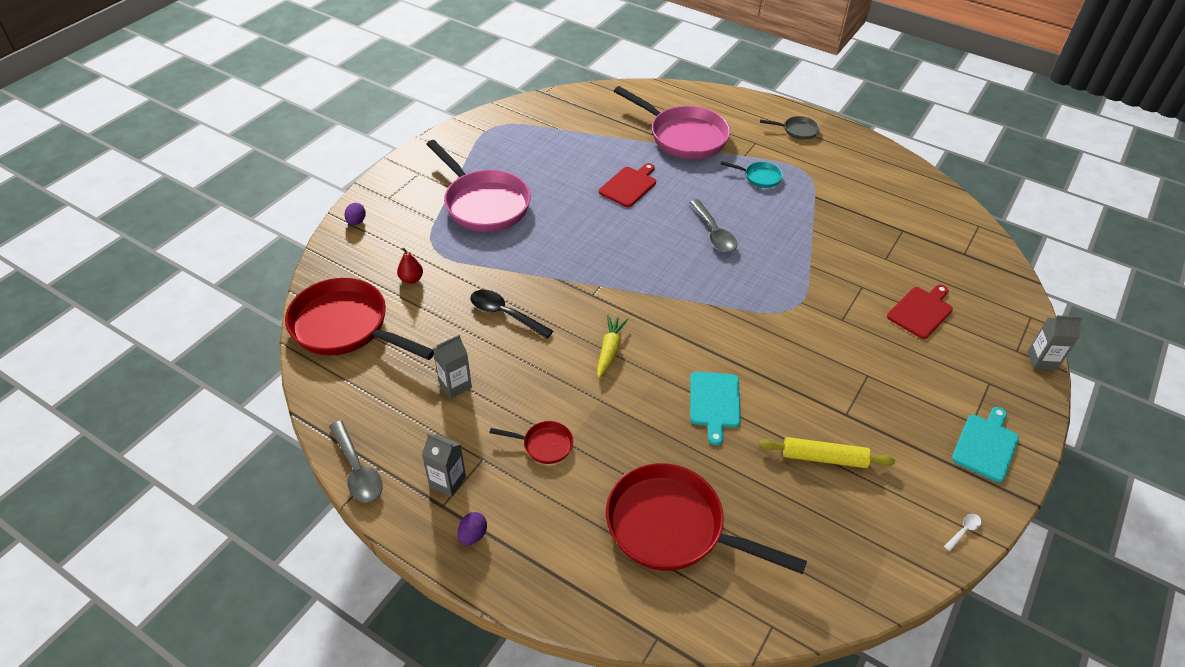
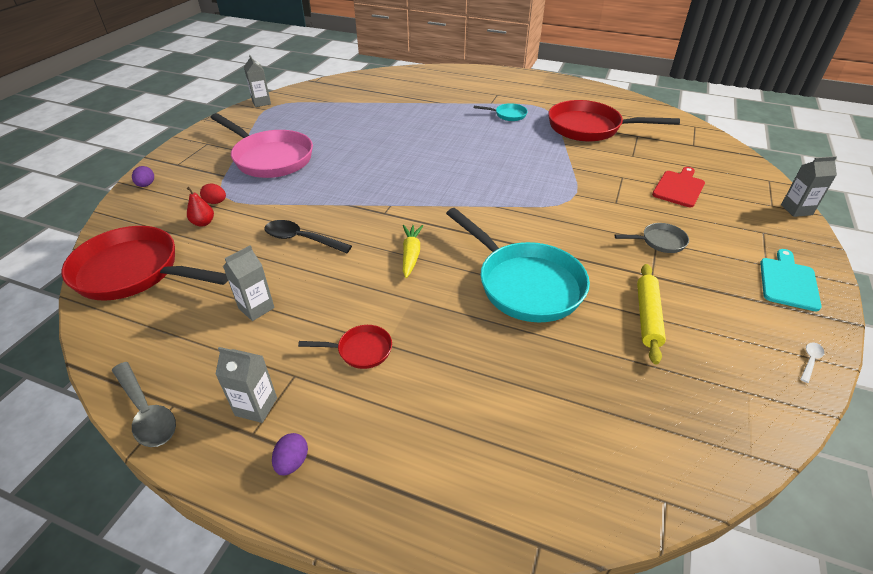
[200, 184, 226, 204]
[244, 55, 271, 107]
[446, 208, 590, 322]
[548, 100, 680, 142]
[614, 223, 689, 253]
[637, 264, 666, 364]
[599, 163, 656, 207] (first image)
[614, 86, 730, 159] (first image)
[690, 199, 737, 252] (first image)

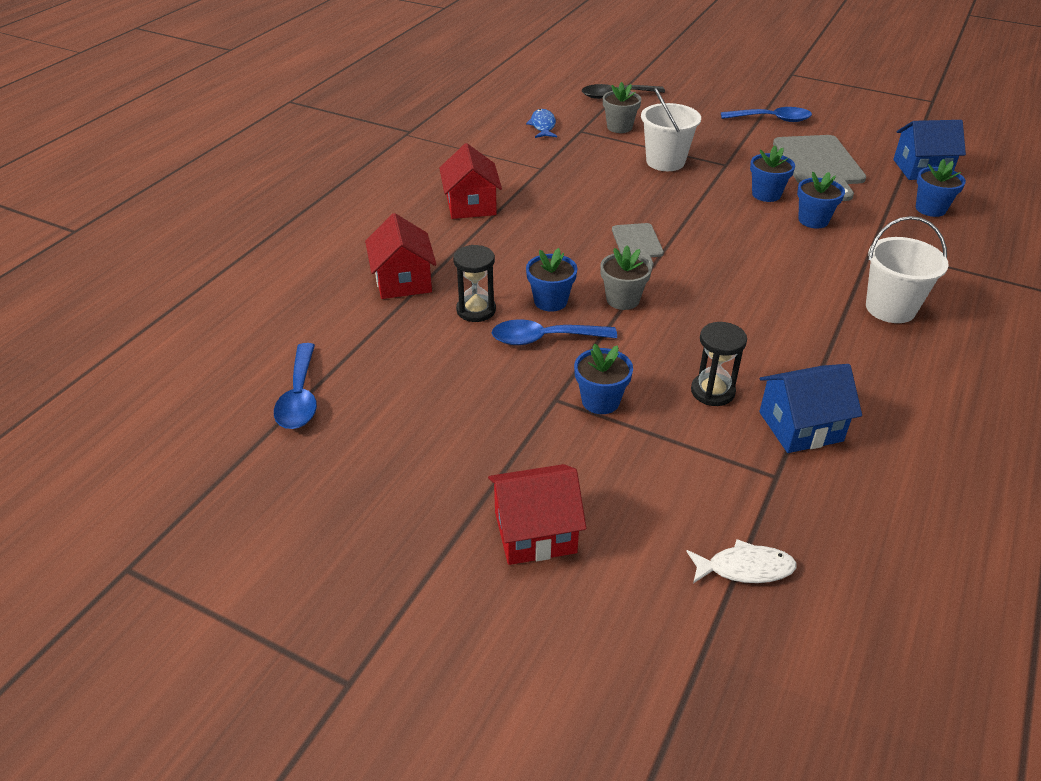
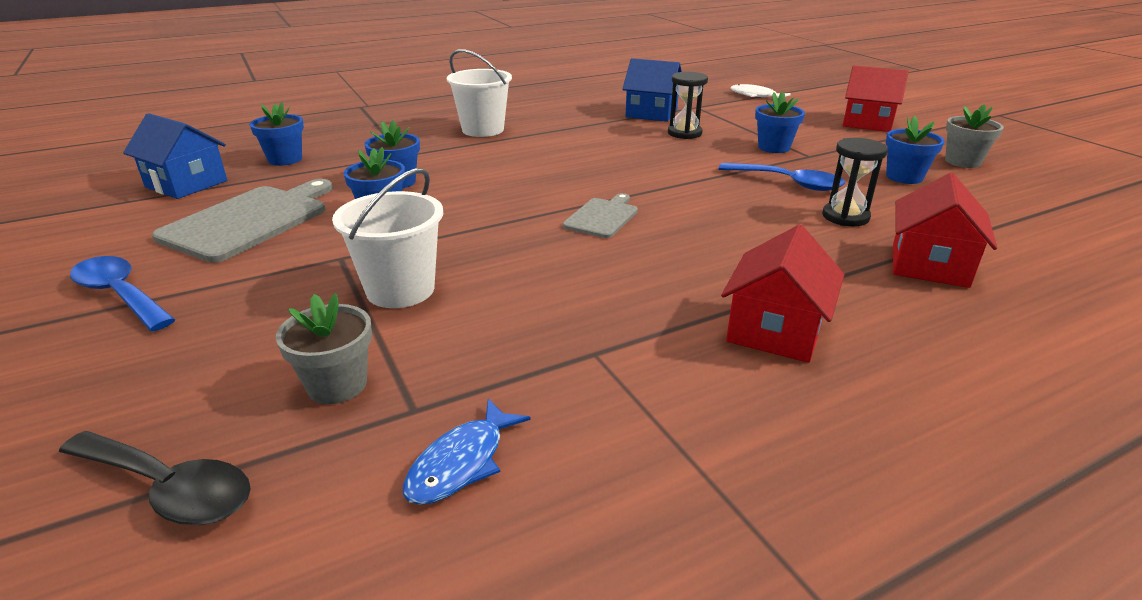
[886, 116, 945, 184]
[945, 104, 1004, 168]
[274, 343, 317, 429] (first image)

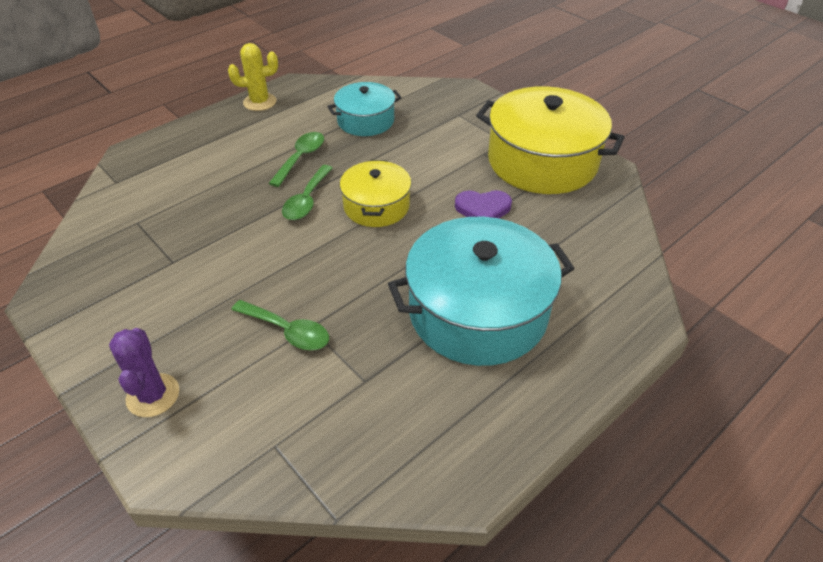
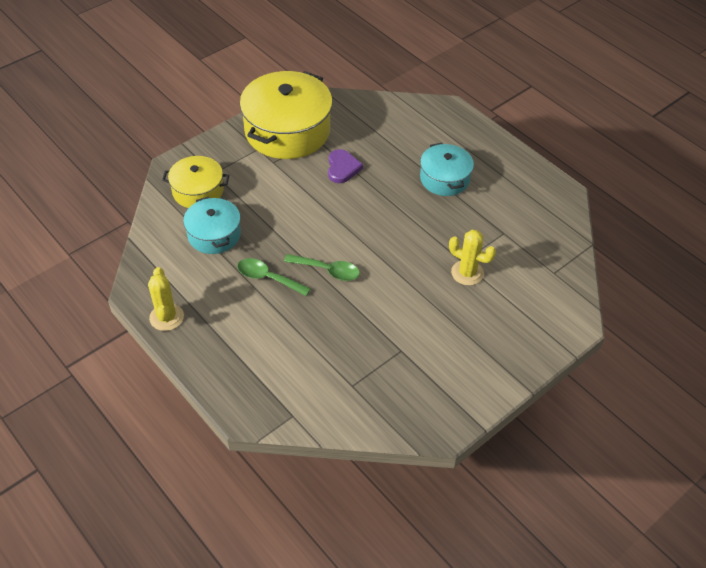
[162, 156, 229, 208]
[420, 143, 474, 196]
[449, 230, 496, 286]
[109, 328, 179, 417] (first image)

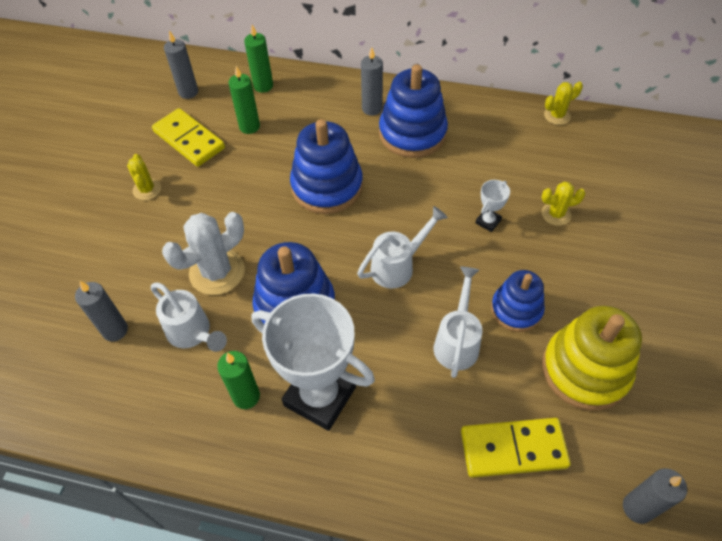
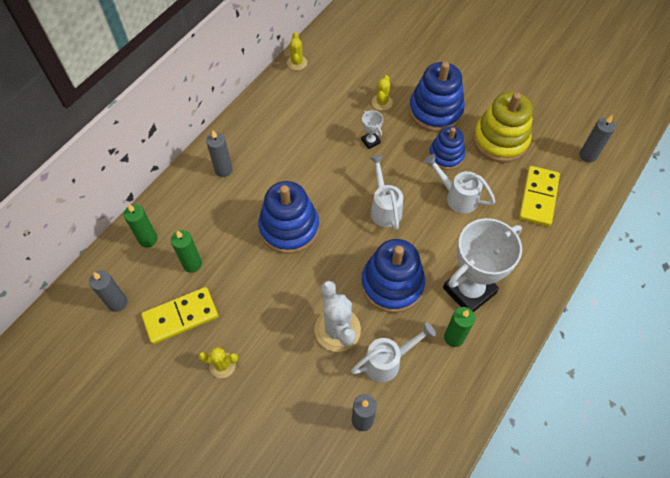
[409, 62, 465, 132]

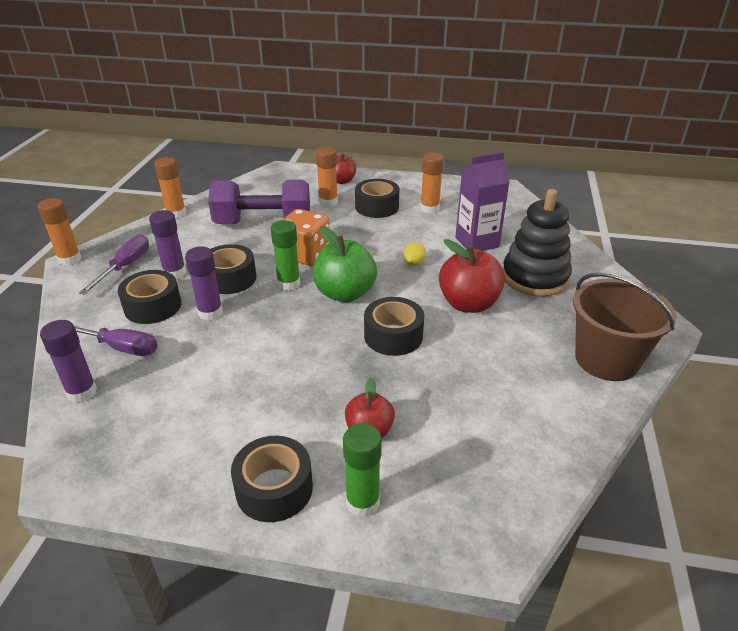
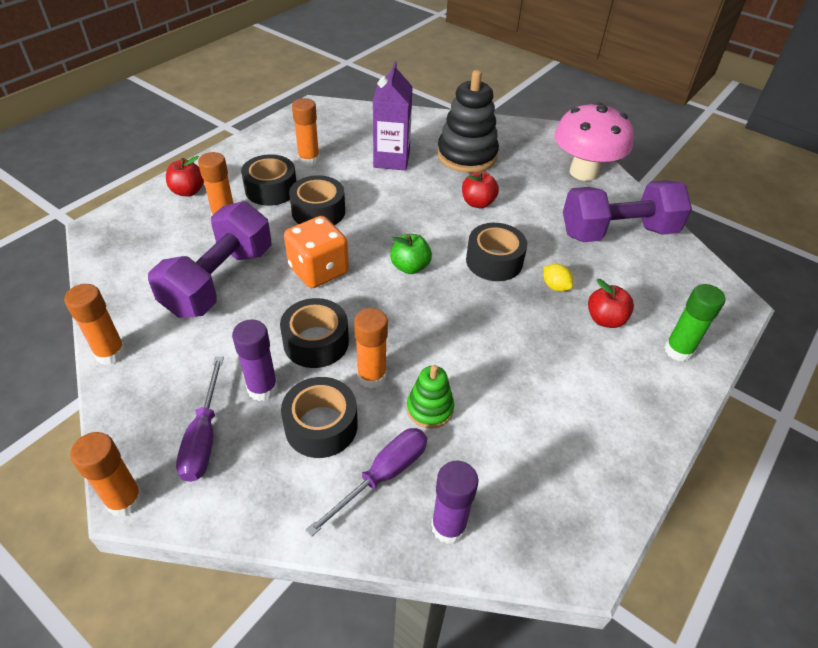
[176, 356, 224, 482]
[289, 175, 345, 225]
[354, 308, 388, 389]
[390, 234, 432, 274]
[407, 365, 454, 429]
[462, 171, 499, 208]
[544, 264, 573, 291]
[554, 102, 634, 181]
[563, 180, 692, 242]
[271, 220, 300, 291] (first image)

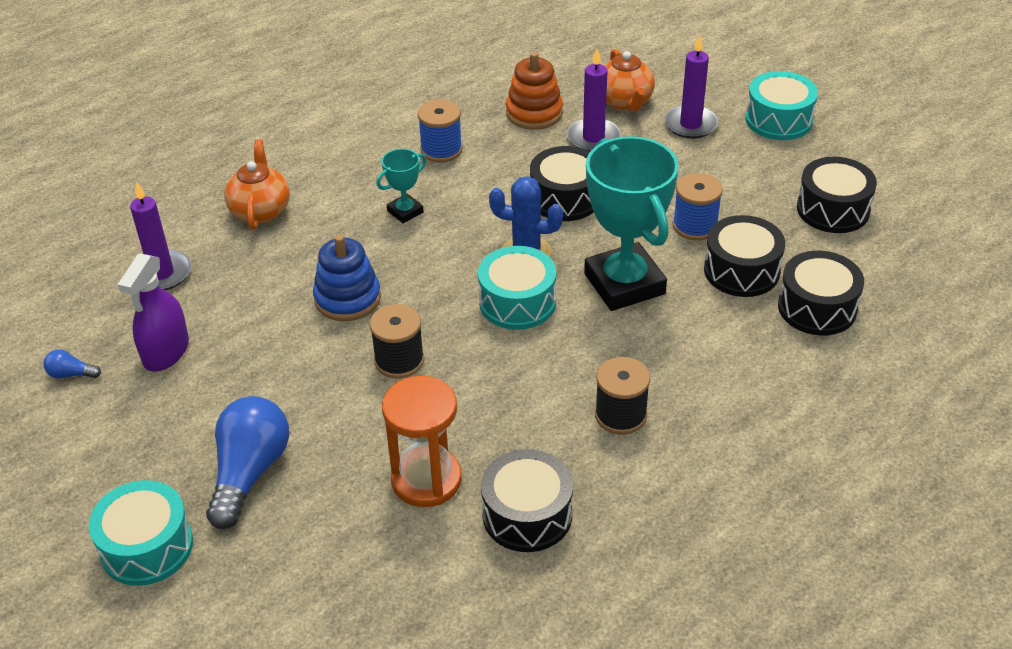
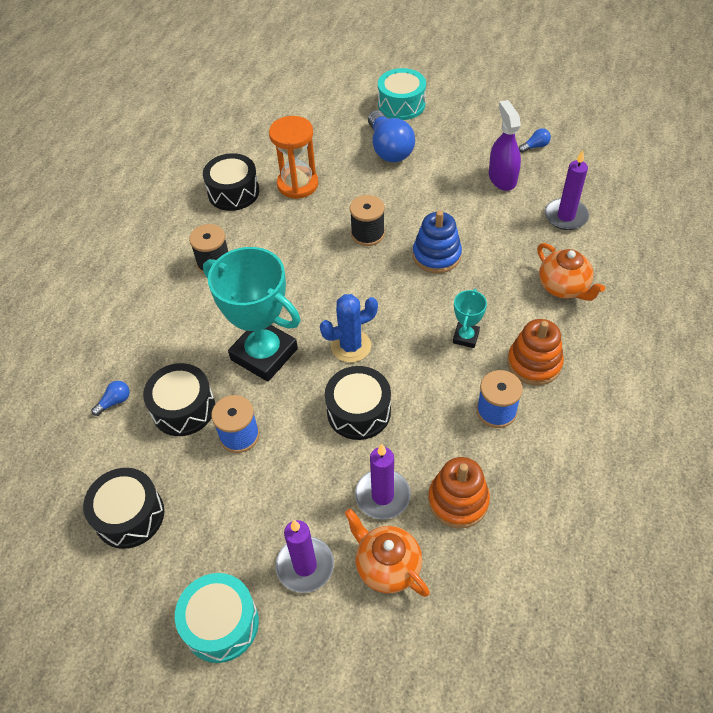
[91, 381, 130, 416]
[507, 319, 564, 385]
[478, 246, 556, 330] (first image)

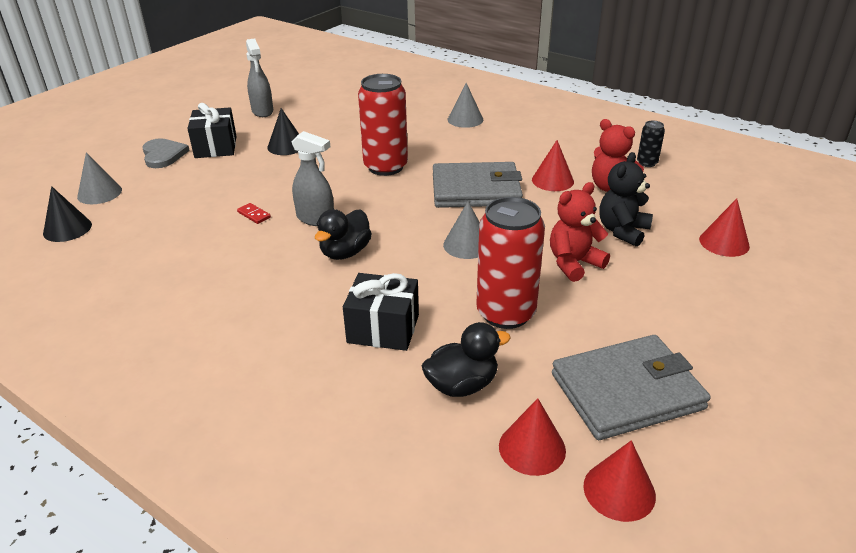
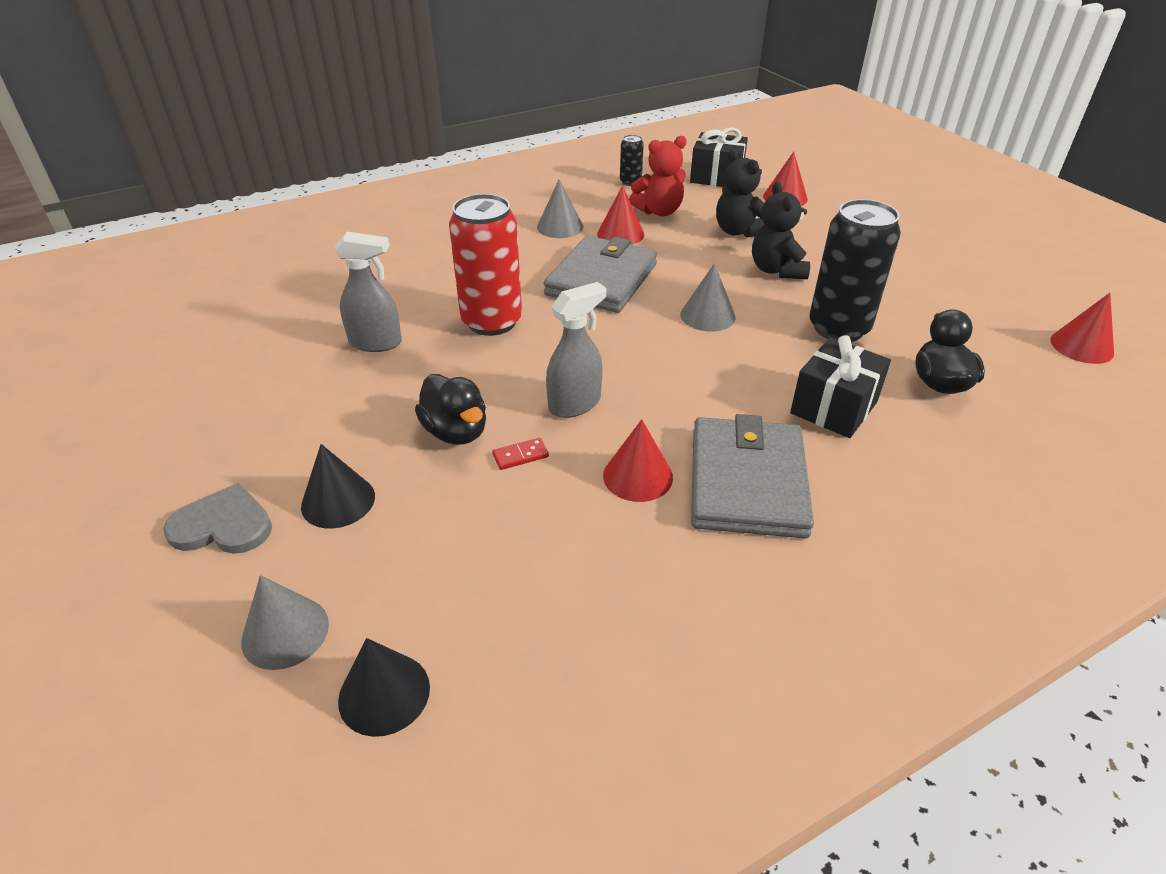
[301, 444, 375, 529]
[334, 232, 402, 352]
[415, 374, 486, 445]
[537, 179, 583, 238]
[603, 419, 673, 502]
[690, 127, 748, 187]
[691, 414, 814, 538]
[752, 182, 810, 279]
[809, 199, 901, 342]

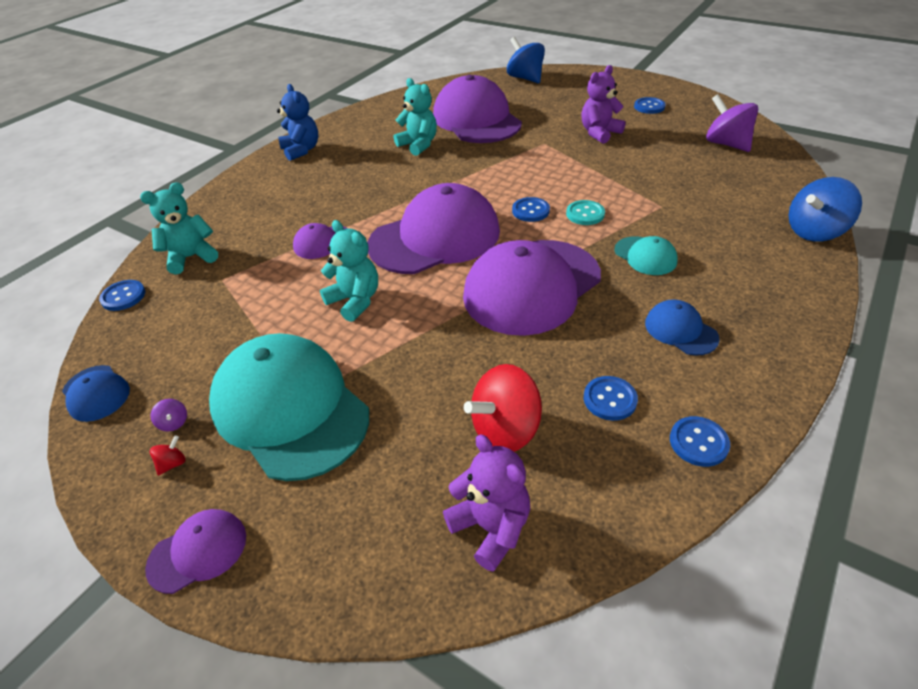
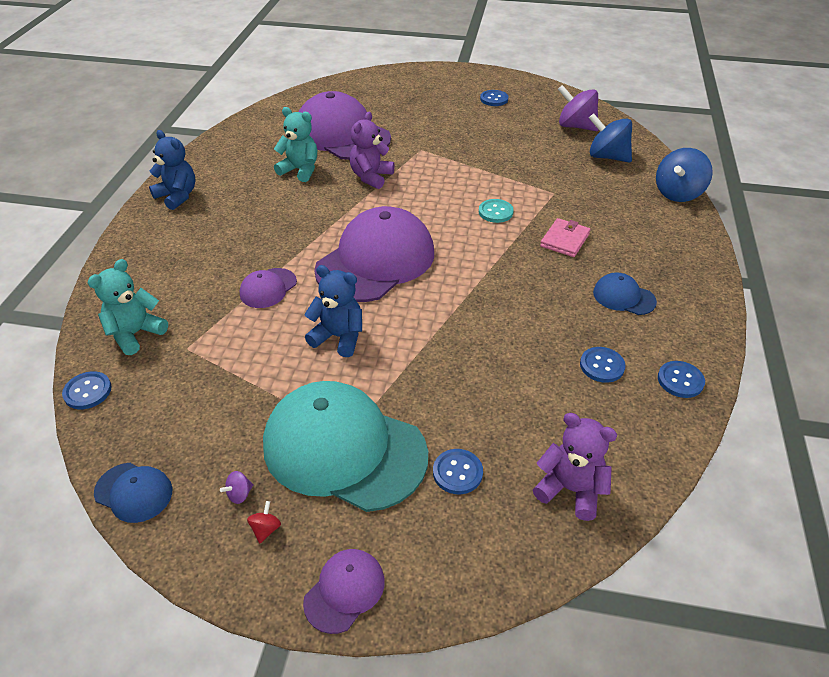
[220, 471, 254, 504]
[304, 265, 362, 357]
[350, 112, 395, 189]
[433, 449, 483, 494]
[540, 218, 591, 257]
[589, 113, 632, 163]
[463, 240, 601, 336] (first image)
[464, 364, 542, 452] (first image)

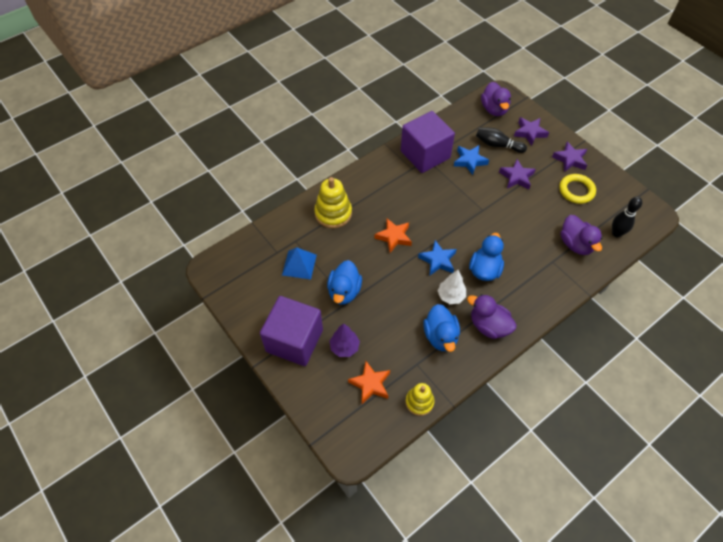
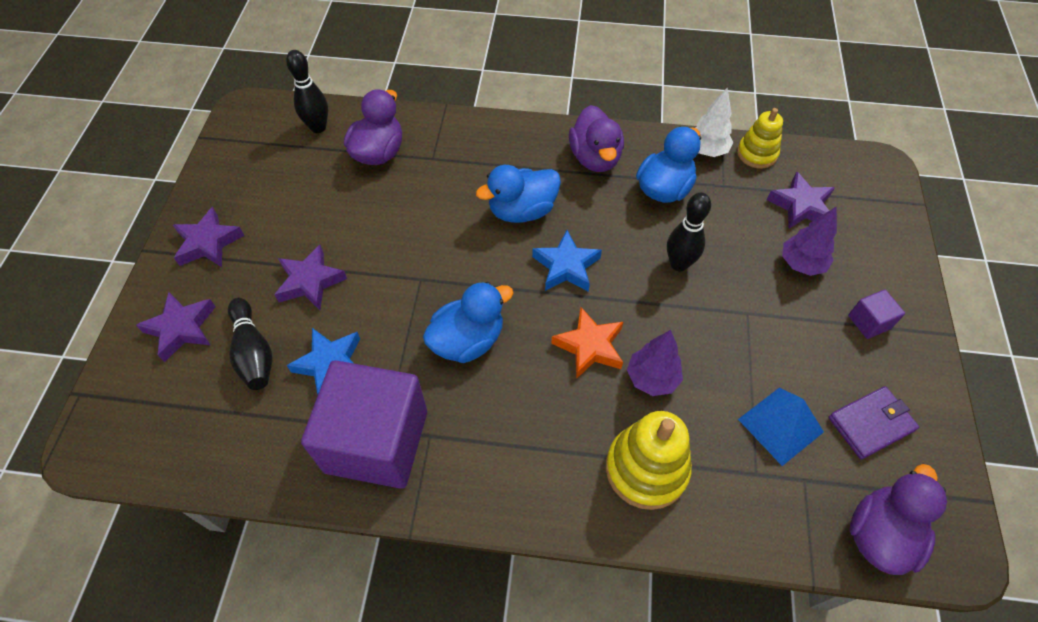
[423, 282, 513, 363]
[627, 330, 683, 396]
[667, 192, 711, 271]
[695, 88, 733, 157]
[767, 171, 835, 229]
[828, 386, 919, 459]
[848, 289, 905, 339]
[849, 464, 947, 575]
[559, 174, 596, 204] (first image)

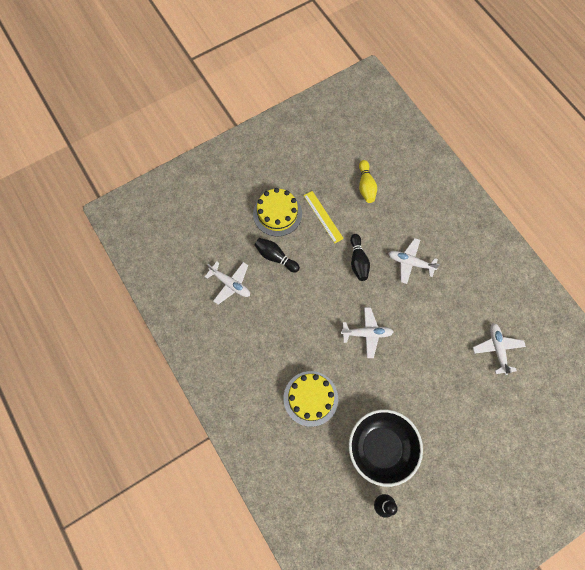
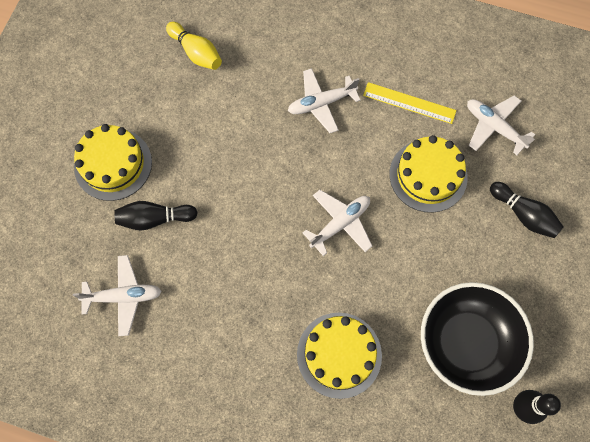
[363, 82, 457, 124]
[390, 135, 468, 213]
[490, 182, 564, 238]

